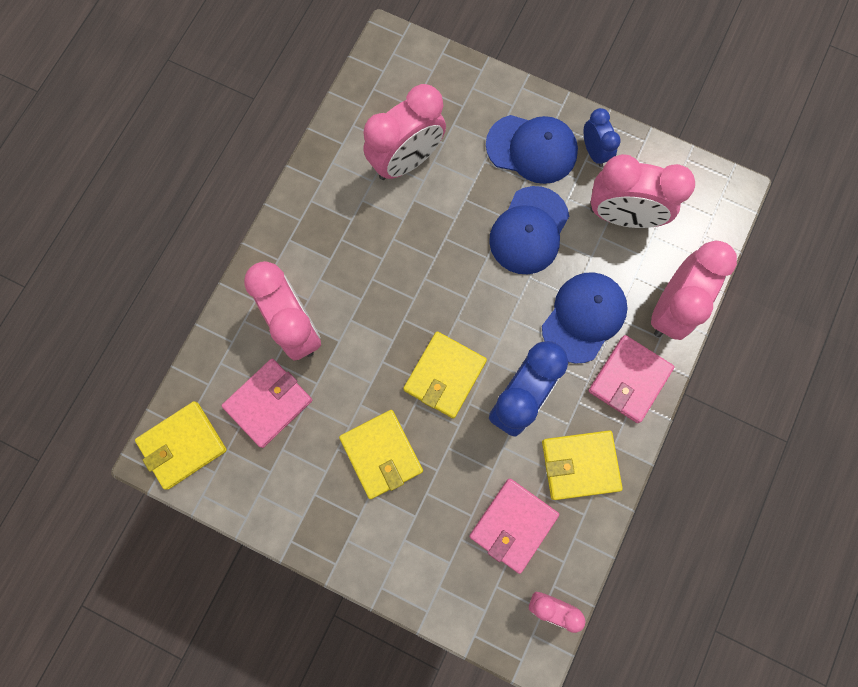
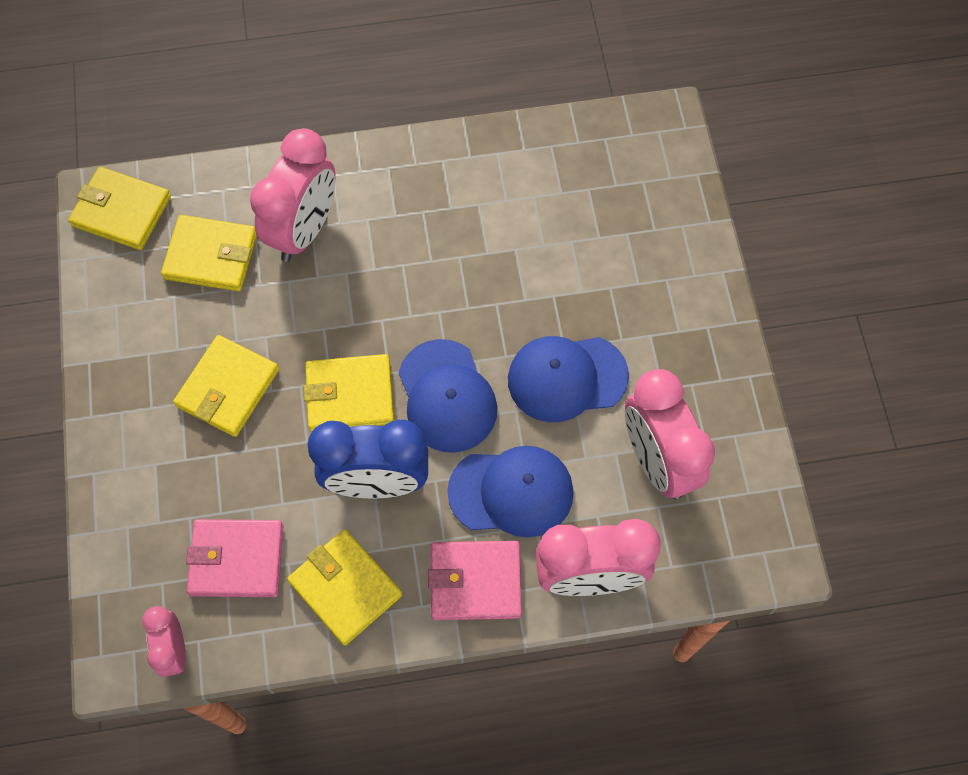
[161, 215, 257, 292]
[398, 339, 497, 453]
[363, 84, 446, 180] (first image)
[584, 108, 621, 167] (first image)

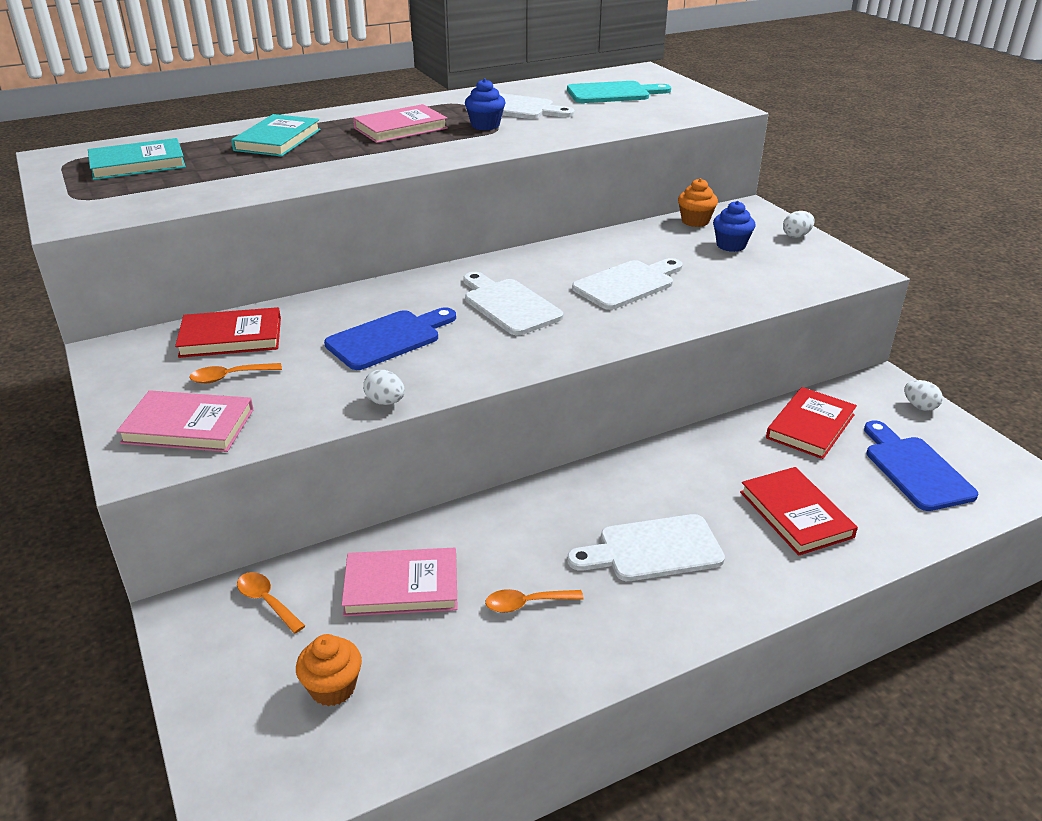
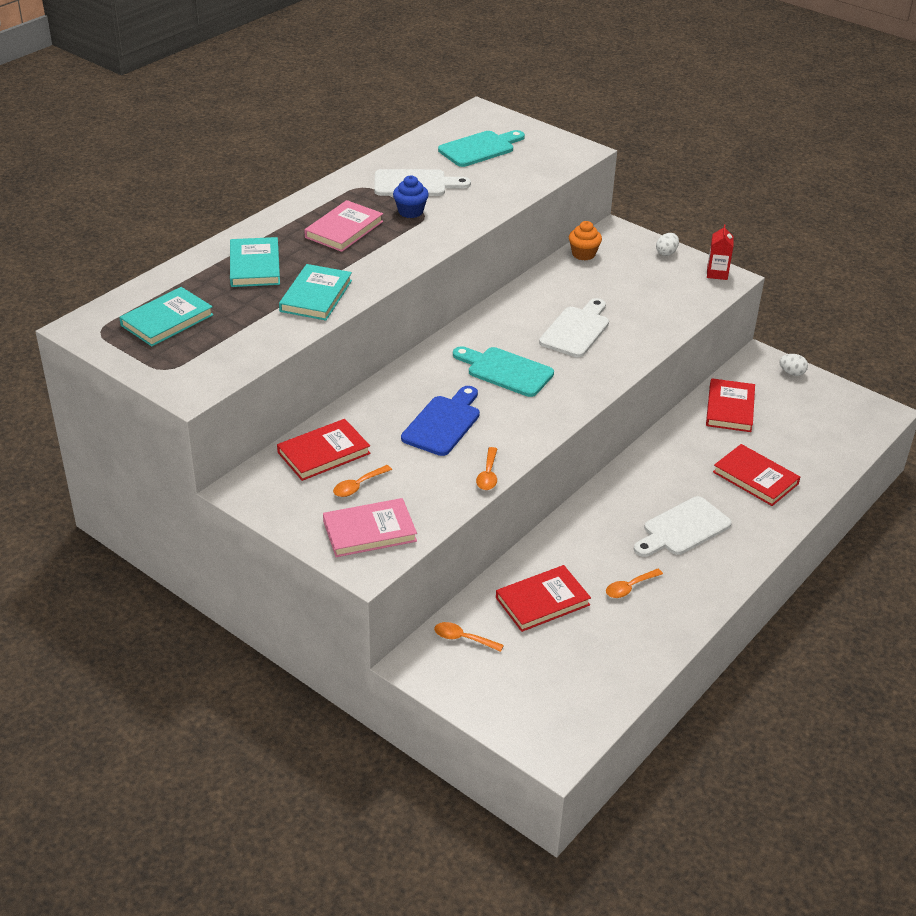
[279, 264, 352, 320]
[453, 346, 554, 397]
[476, 447, 497, 490]
[496, 565, 591, 632]
[707, 224, 733, 280]
[296, 634, 362, 706] (first image)
[713, 201, 756, 252] (first image)
[864, 420, 978, 511] (first image)

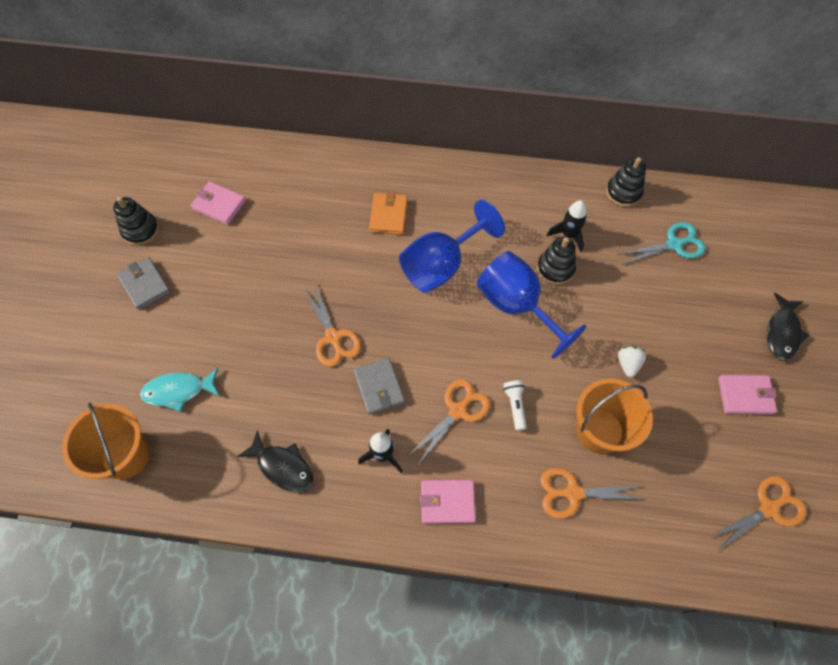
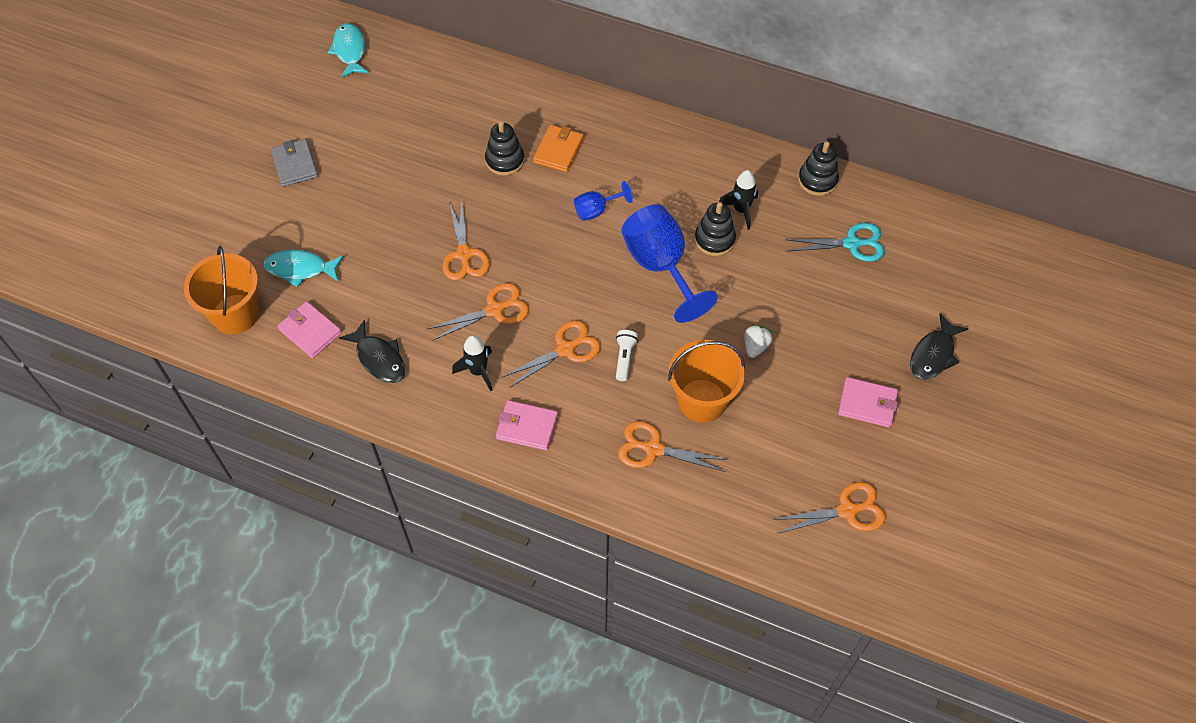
[277, 301, 342, 358]
[328, 23, 368, 78]
[428, 283, 529, 340]
[485, 121, 525, 176]
[574, 181, 633, 221]

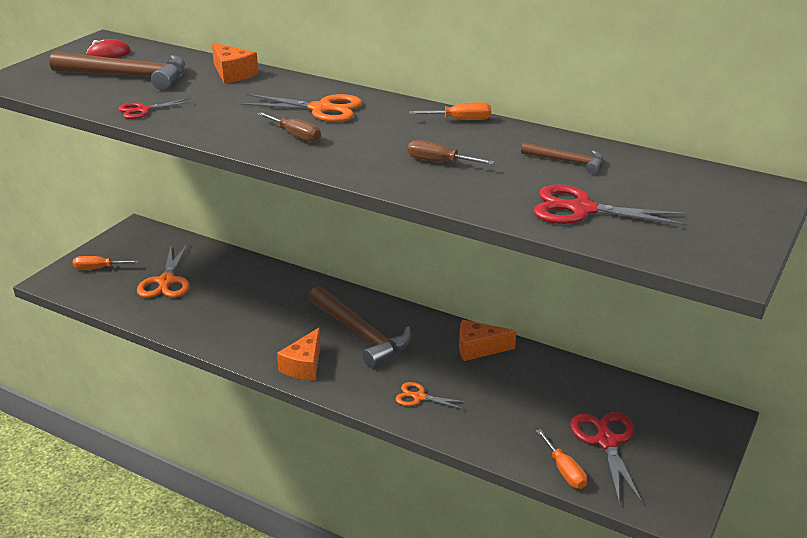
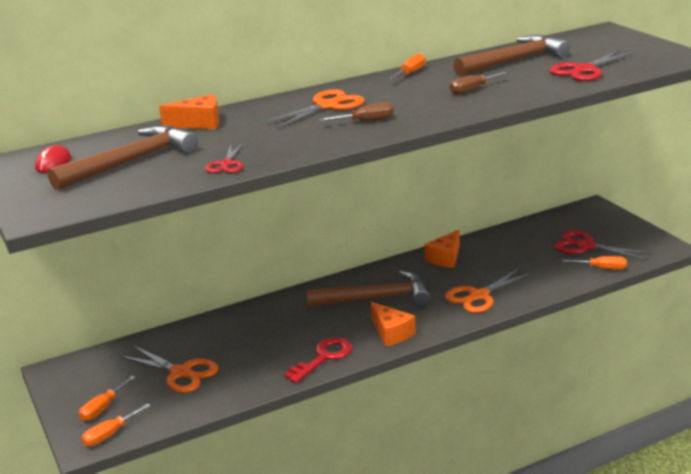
[81, 403, 151, 446]
[284, 337, 352, 383]
[445, 268, 532, 313]
[454, 35, 570, 76]

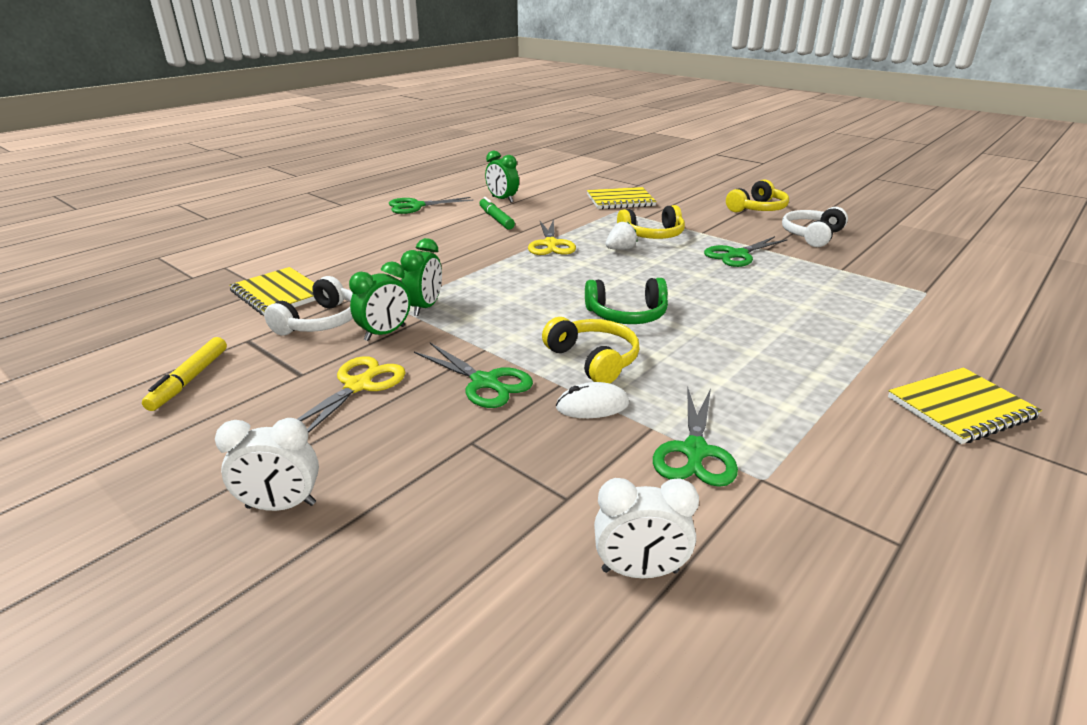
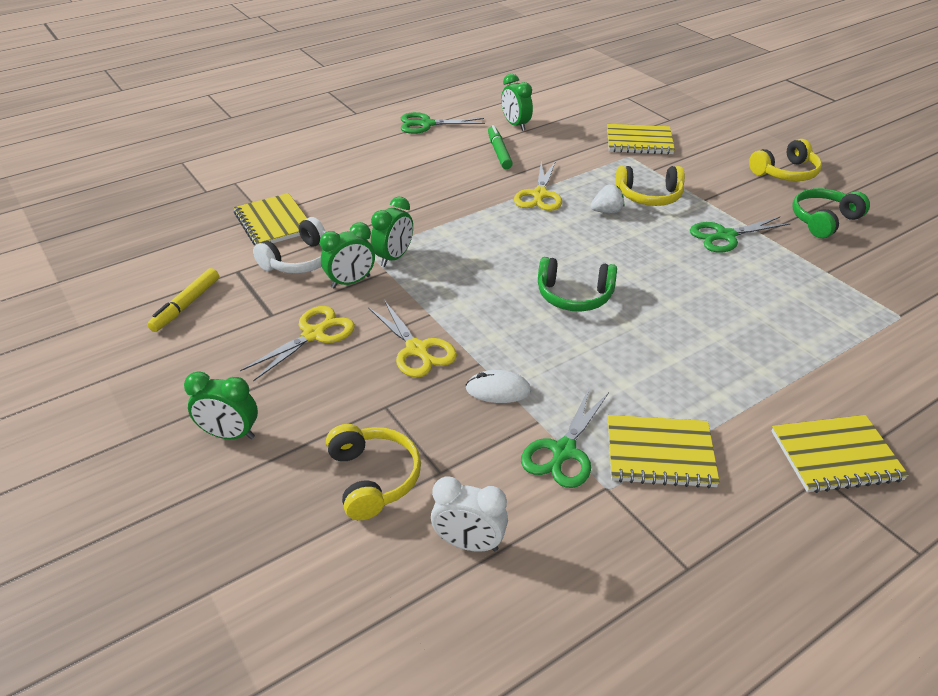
[184, 371, 258, 439]
[326, 424, 421, 520]
[368, 300, 457, 378]
[608, 415, 720, 488]
[792, 188, 870, 238]

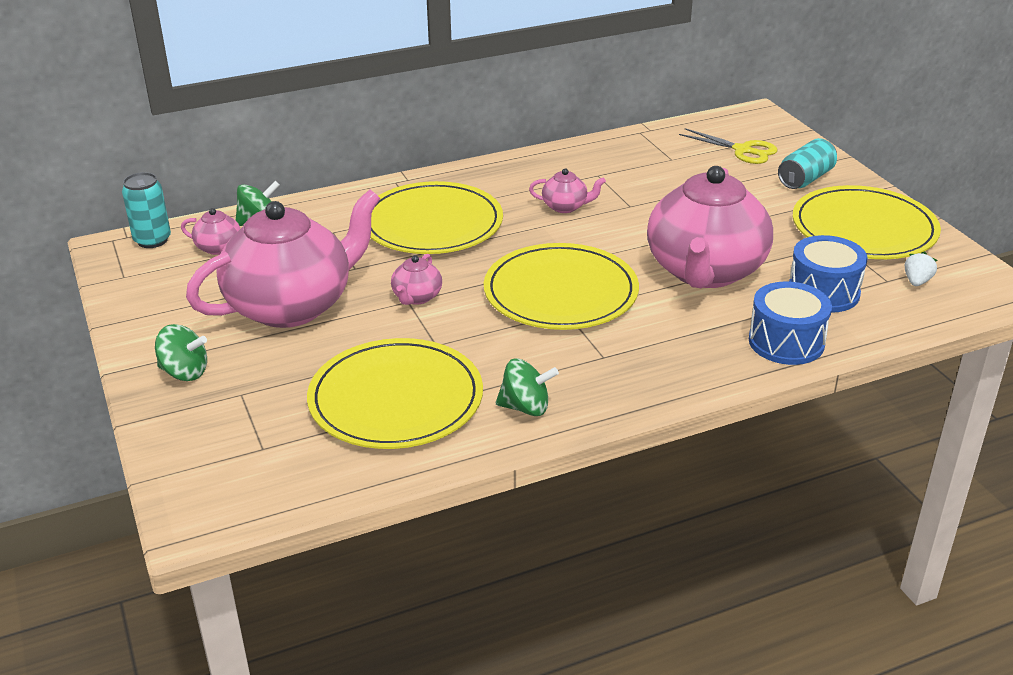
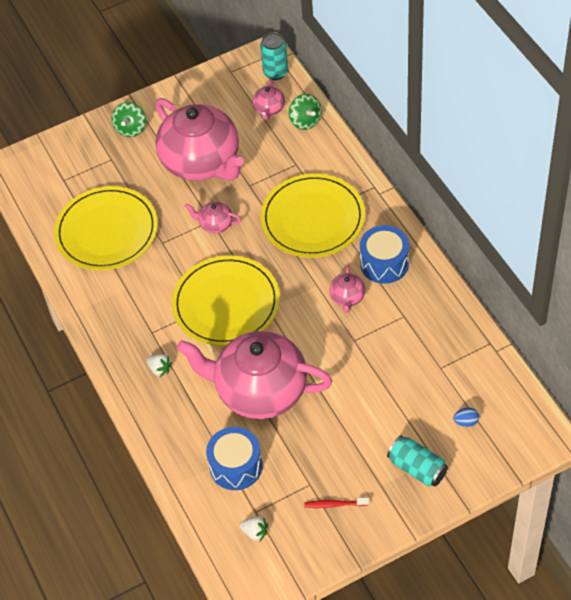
[146, 354, 172, 377]
[304, 498, 369, 508]
[360, 225, 409, 284]
[453, 408, 479, 427]
[496, 359, 559, 416] (first image)

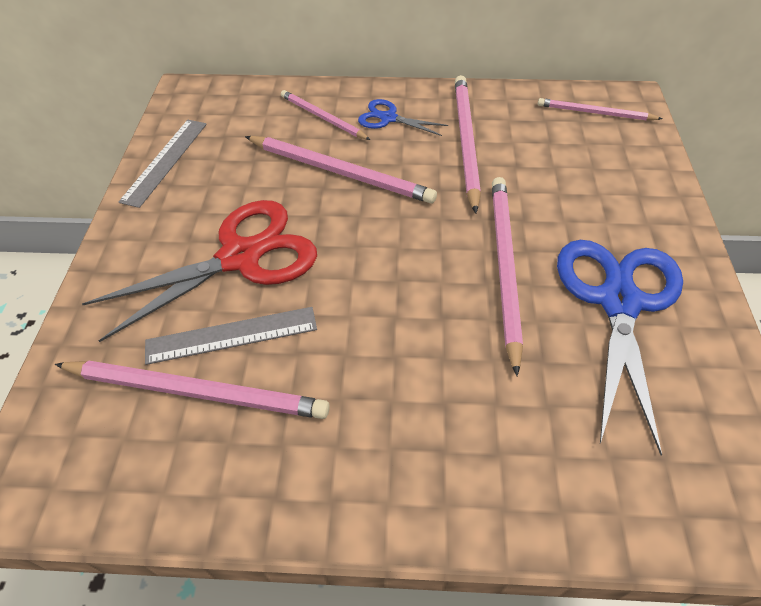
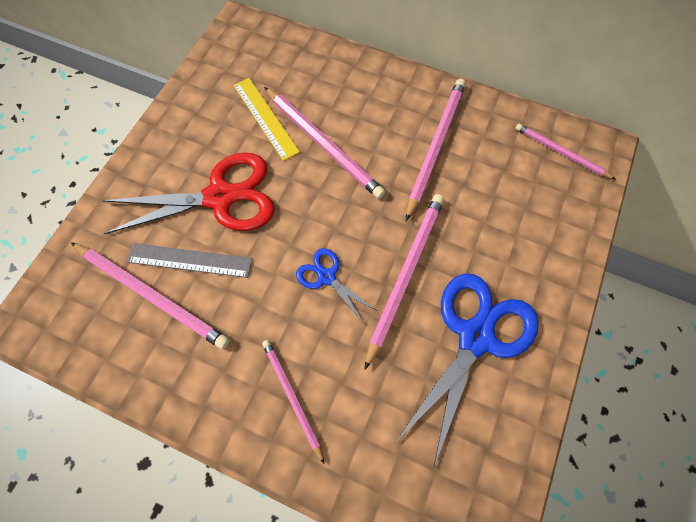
[233, 78, 300, 161]
[262, 340, 325, 464]
[296, 248, 376, 322]
[119, 120, 207, 208] (first image)

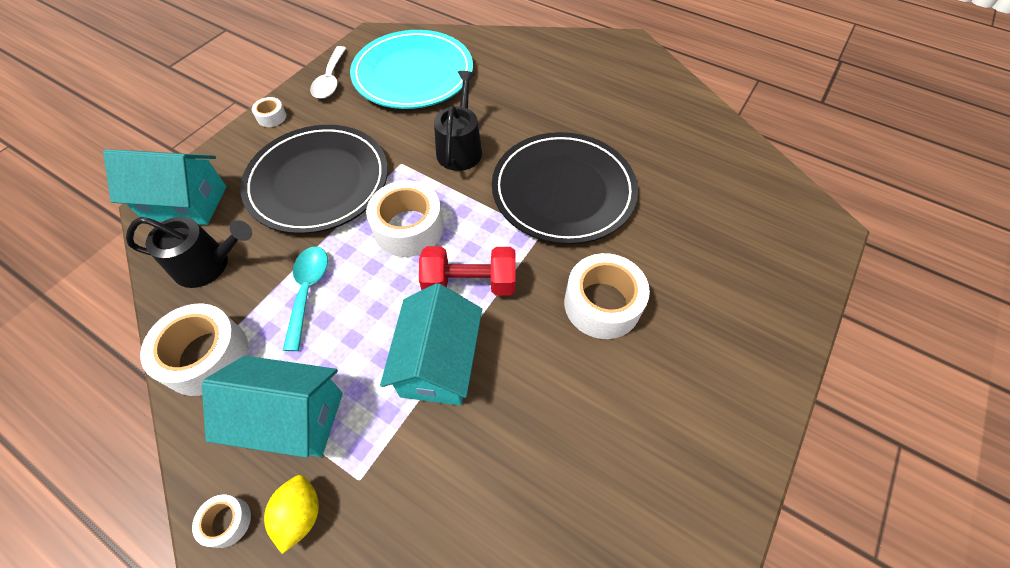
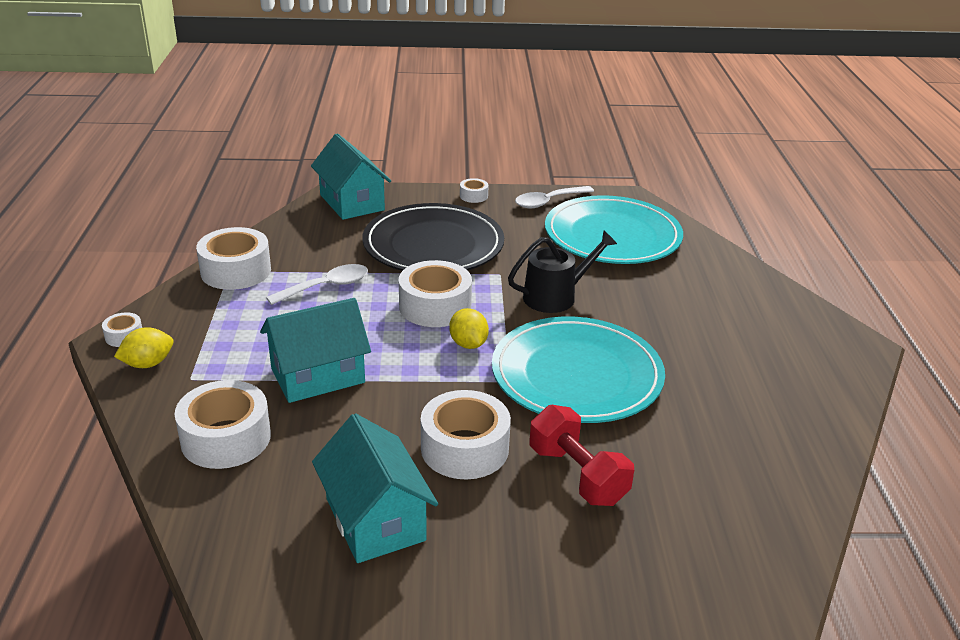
[174, 380, 271, 469]
[266, 264, 368, 305]
[312, 413, 438, 563]
[449, 308, 489, 349]
[492, 317, 665, 423]
[530, 405, 634, 506]
[126, 217, 252, 288] (first image)

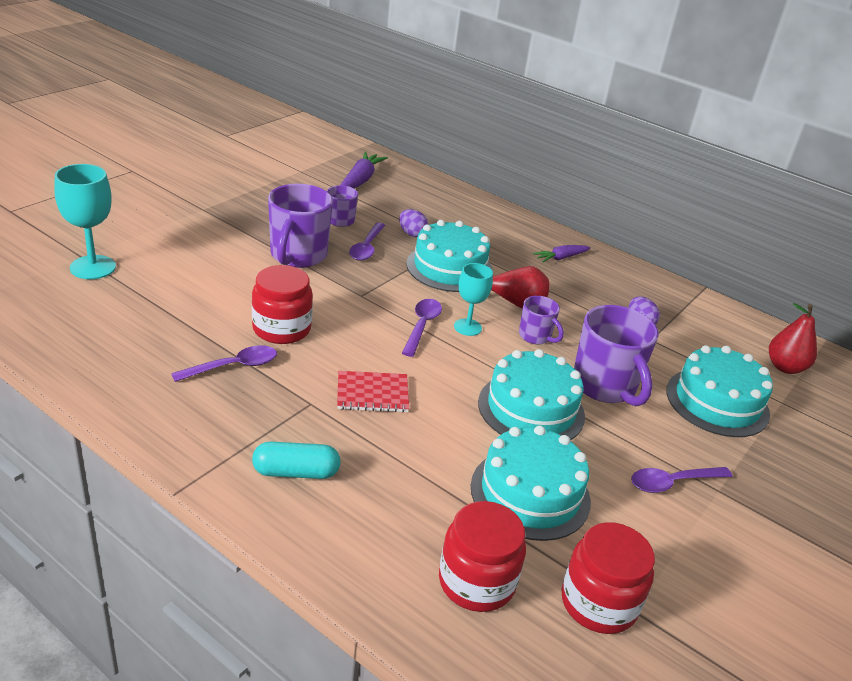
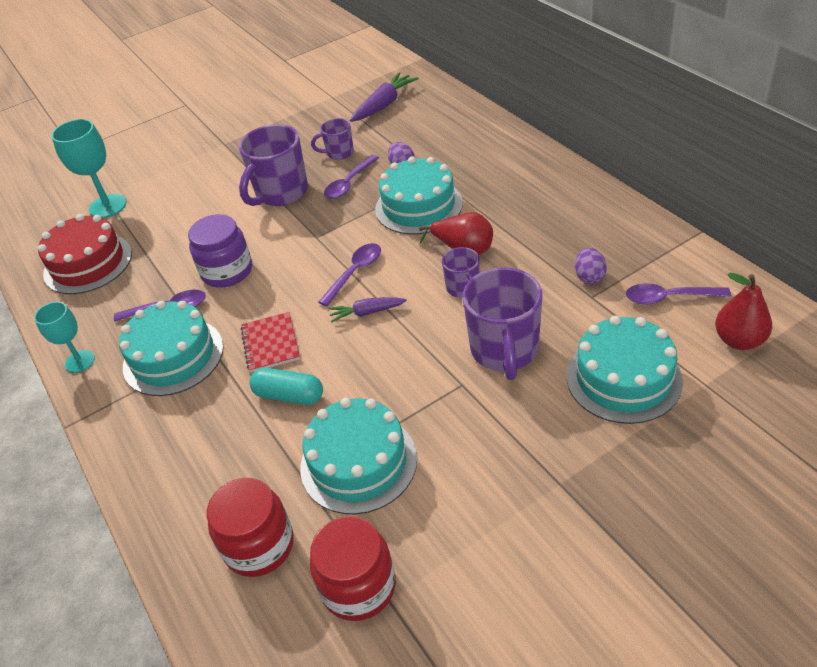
[34, 302, 95, 373]
[38, 214, 132, 294]
[119, 301, 224, 396]
[188, 214, 252, 288]
[241, 312, 300, 372]
[250, 368, 323, 405]
[328, 297, 407, 323]
[626, 283, 731, 304]

